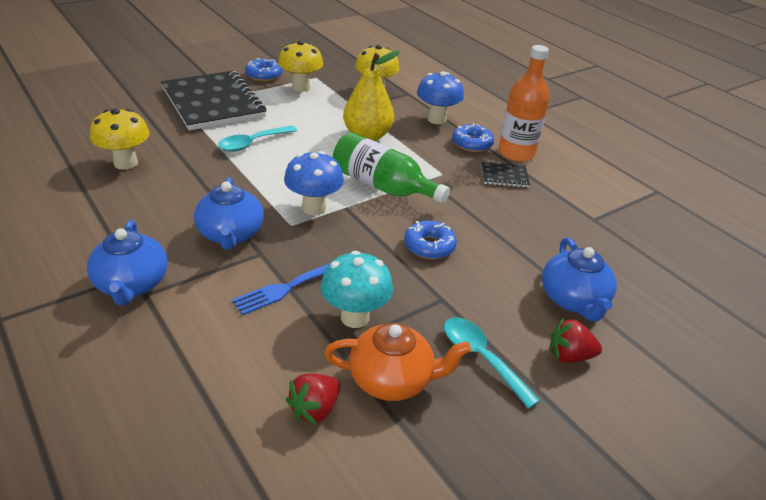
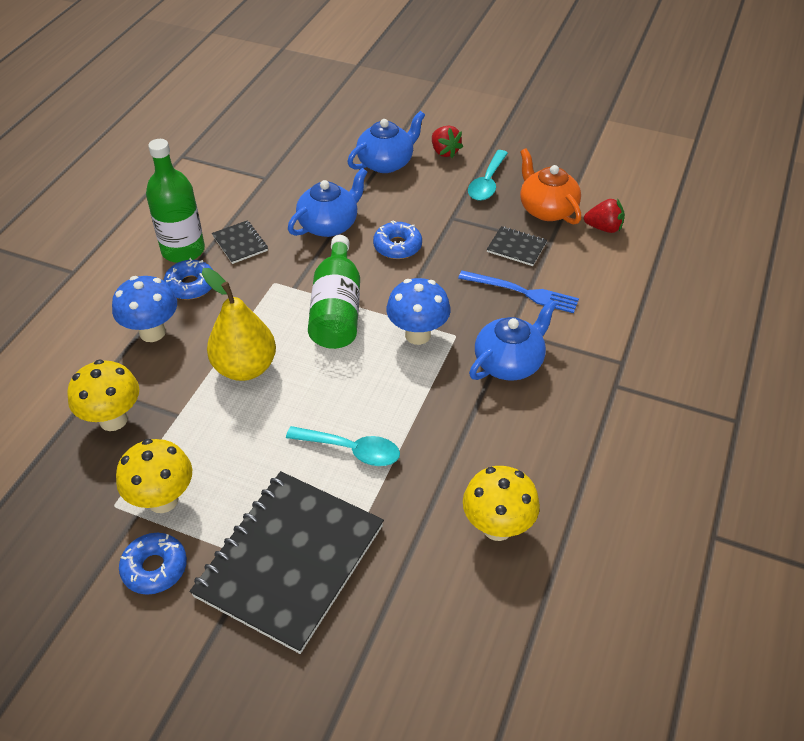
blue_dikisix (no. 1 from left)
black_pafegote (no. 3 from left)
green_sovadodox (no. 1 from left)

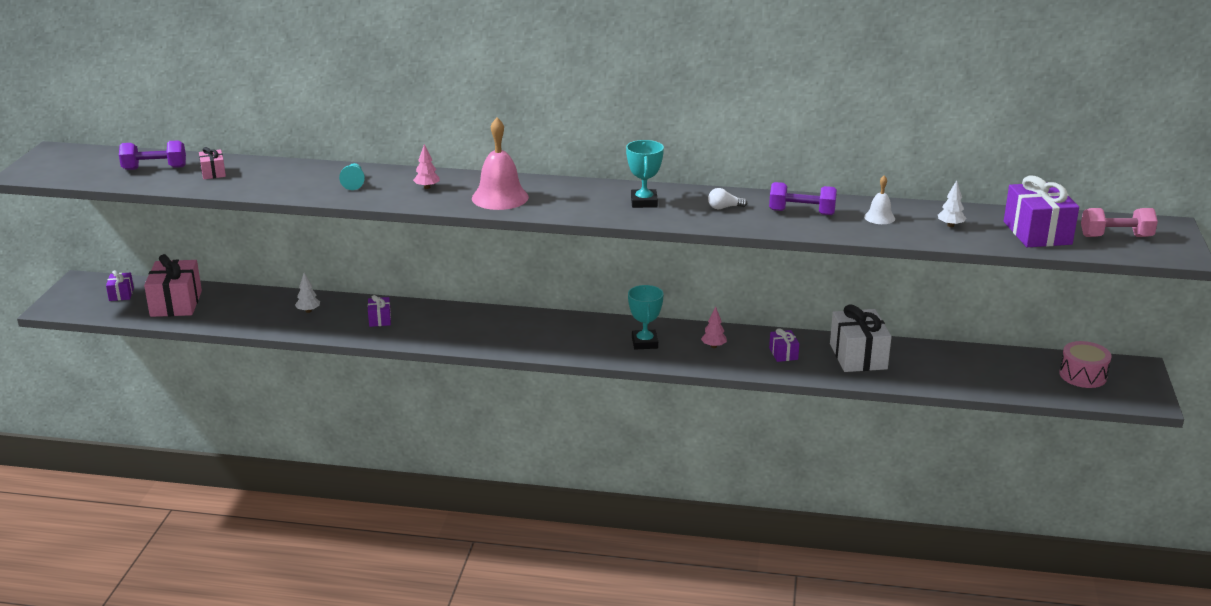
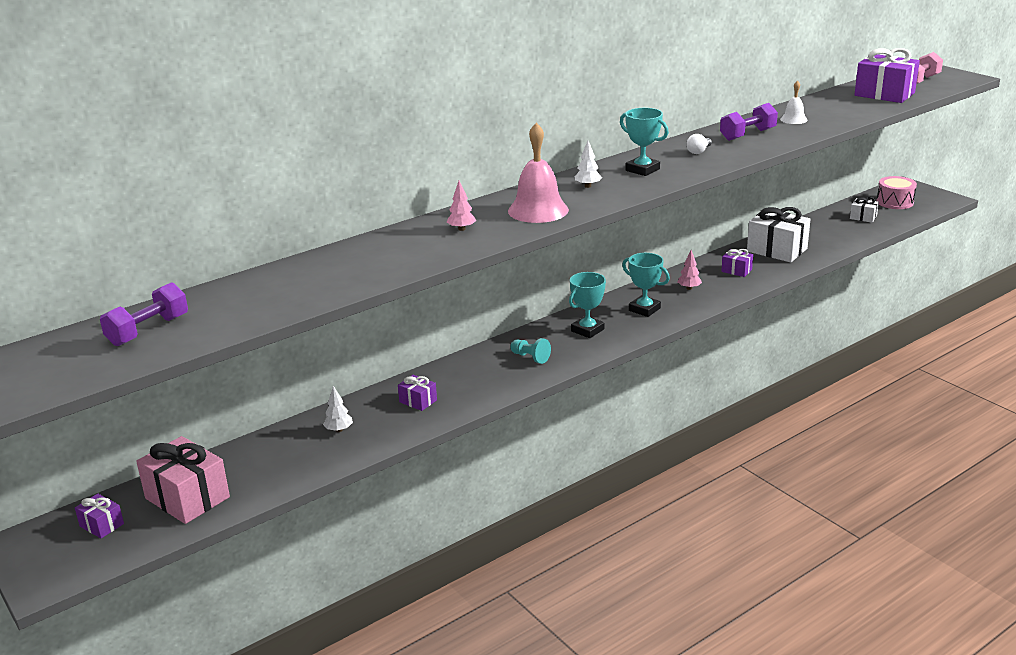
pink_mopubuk (no. 2 from left in the first image)
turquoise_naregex
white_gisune (no. 2 from left)
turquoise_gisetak (no. 1 from left)
white_mopubuk (no. 2 from left)

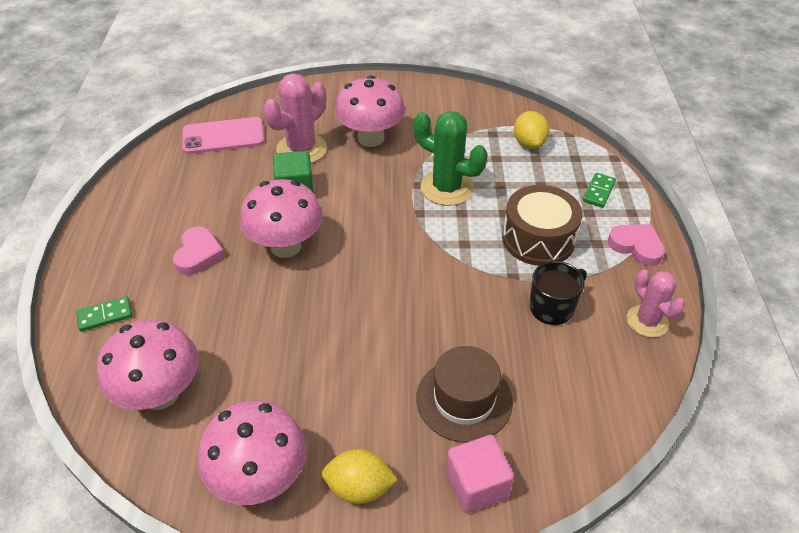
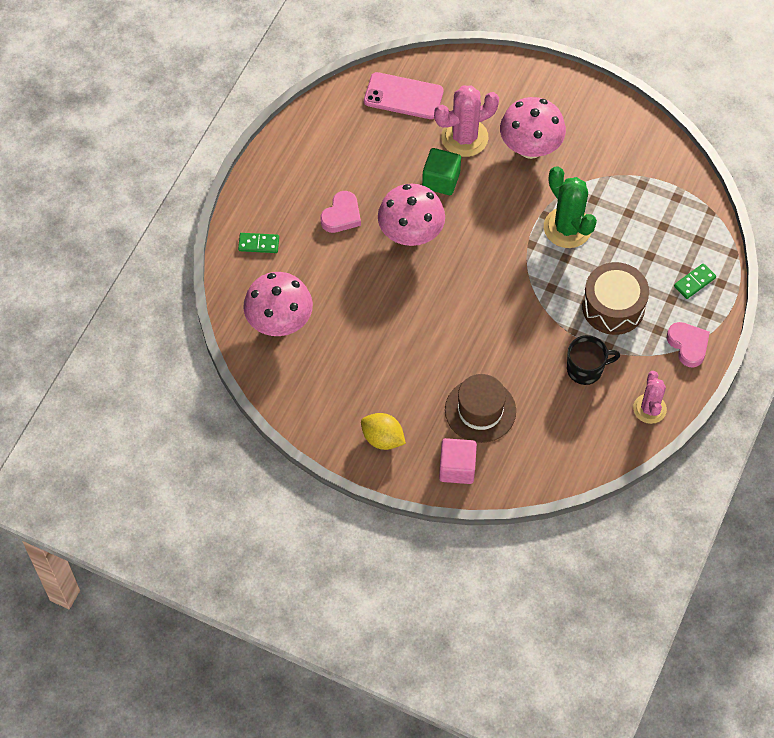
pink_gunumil (no. 2 from left in the first image)
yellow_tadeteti (no. 2 from left in the first image)

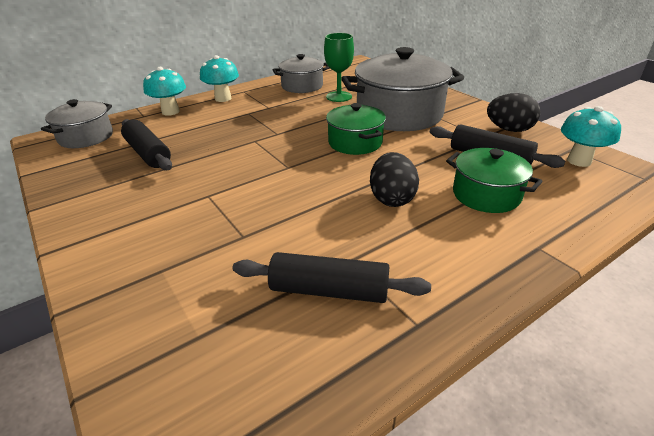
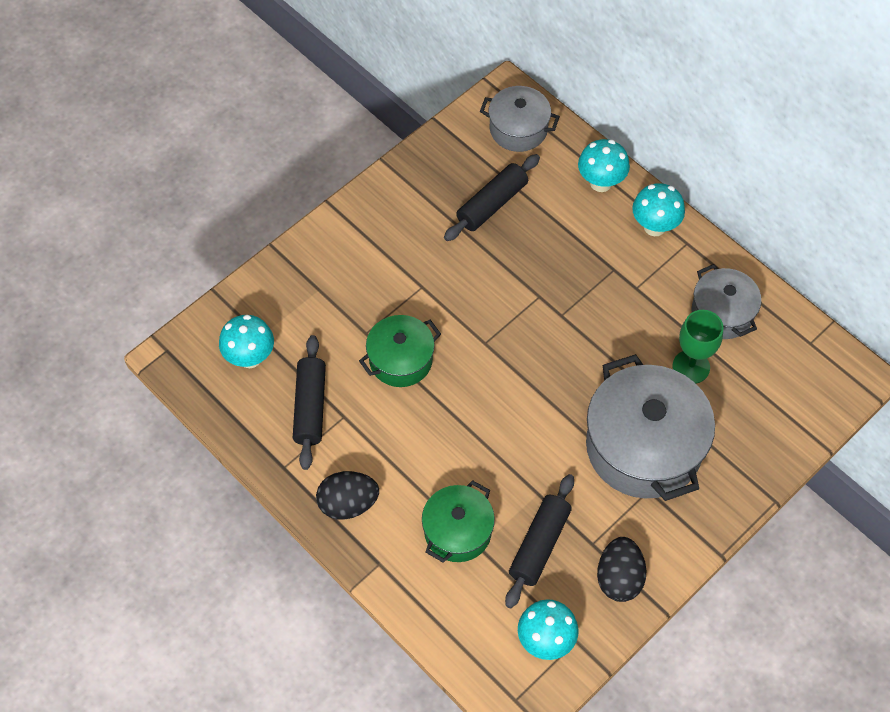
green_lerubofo (no. 1 from left)
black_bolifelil (no. 1 from left)
turquoise_gunumil (no. 1 from left)

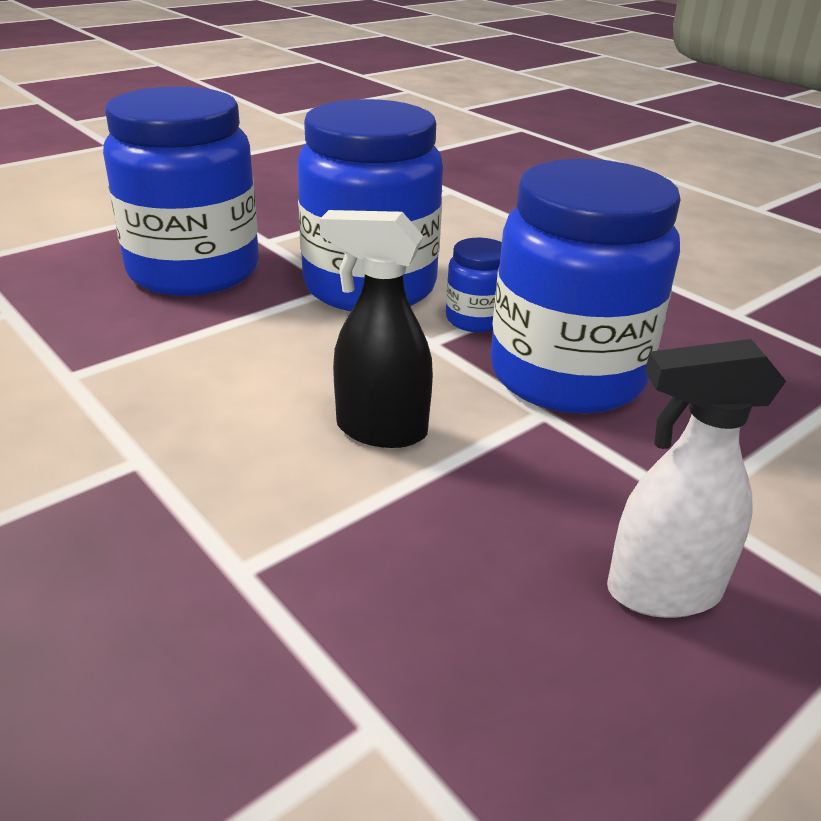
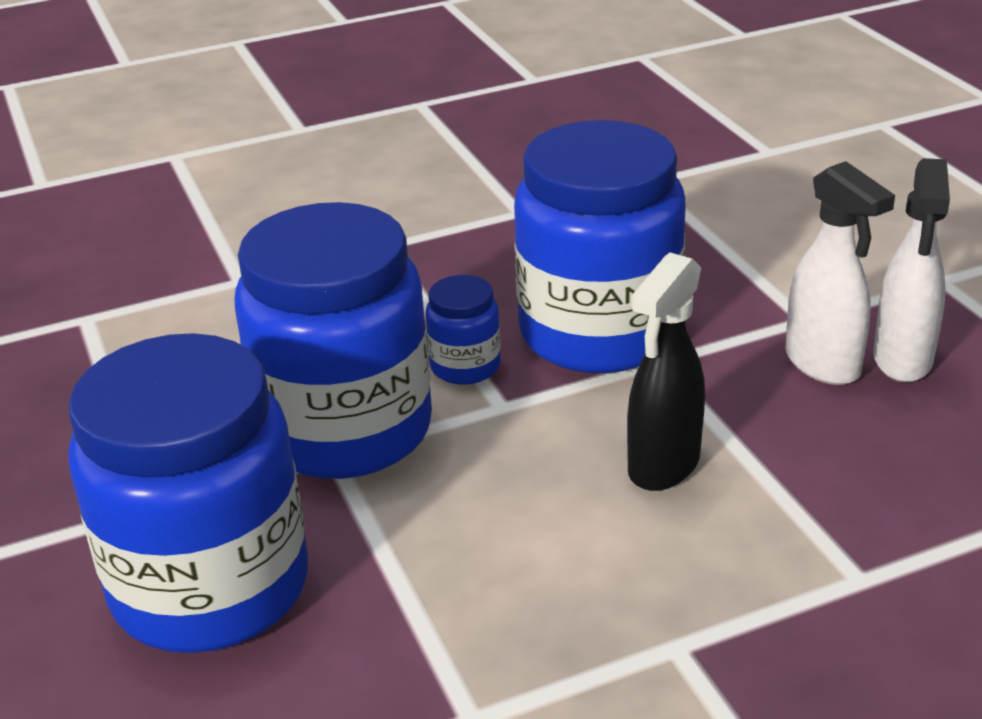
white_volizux (no. 1 from left)

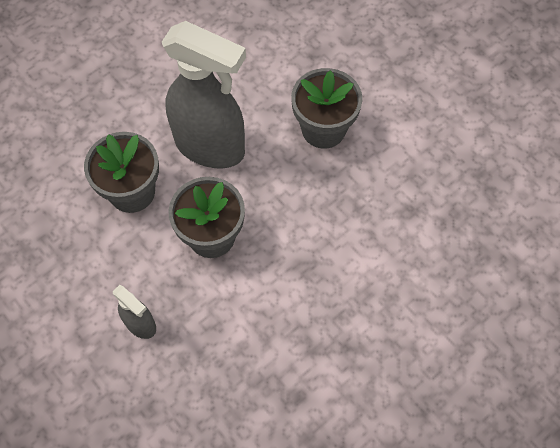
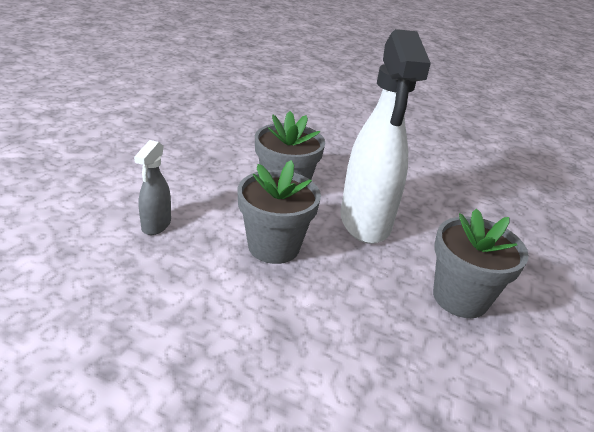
white_volizux

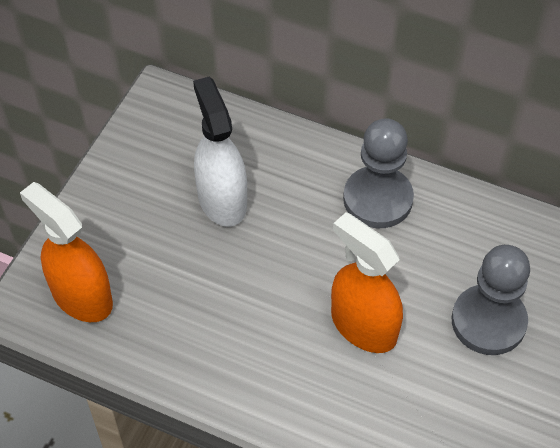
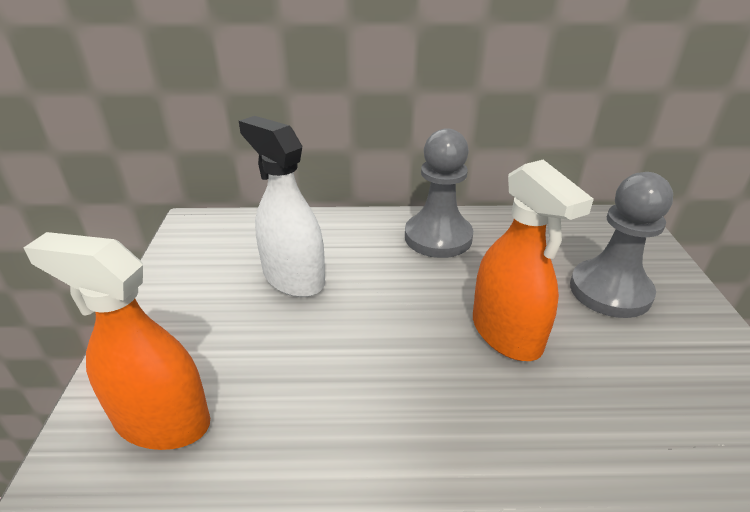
orange_volizux (no. 2 from left)

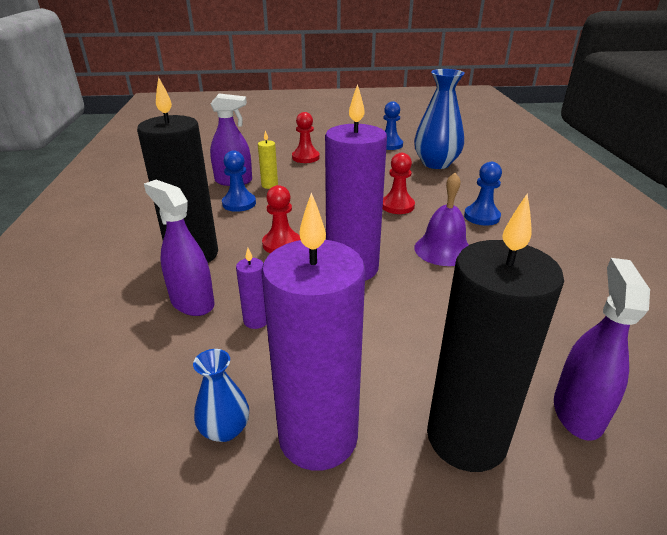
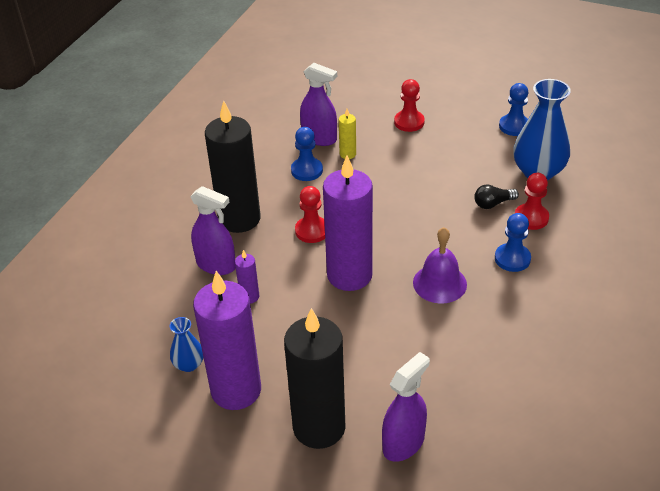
purple_volizux (no. 1 from left)
red_naregex (no. 3 from left)
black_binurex

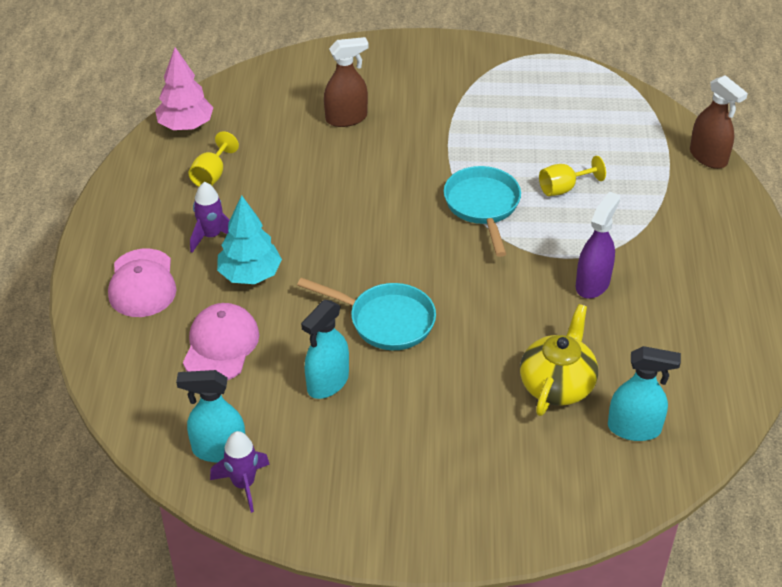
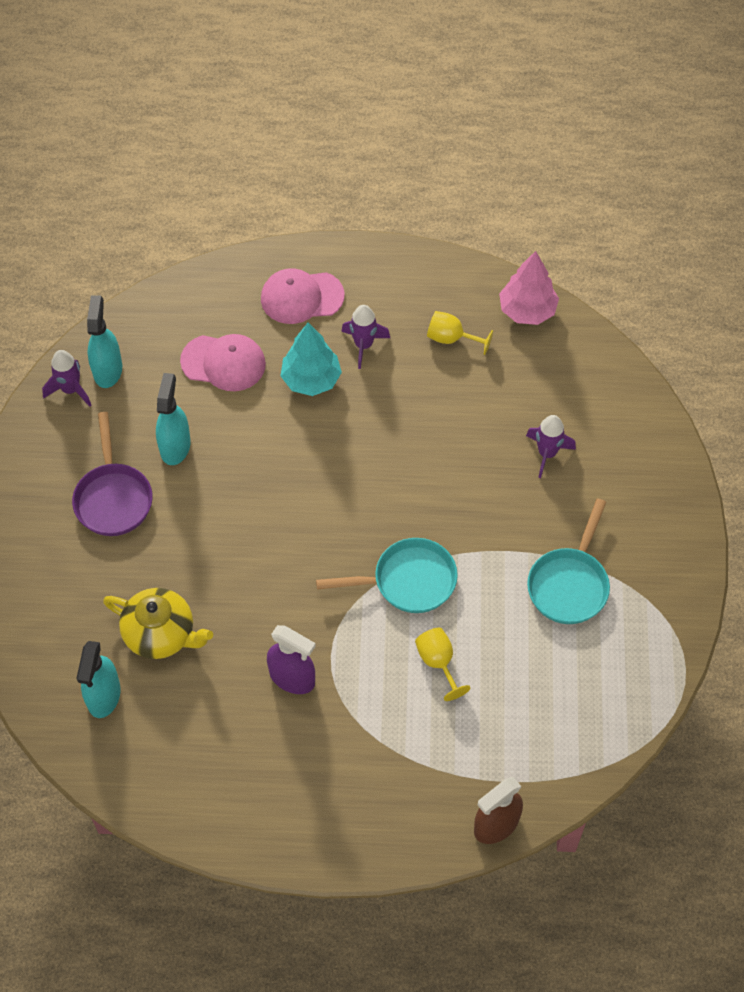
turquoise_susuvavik (no. 2 from left)
turquoise_volizux (no. 3 from left)
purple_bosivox (no. 3 from left)
purple_susuvavik

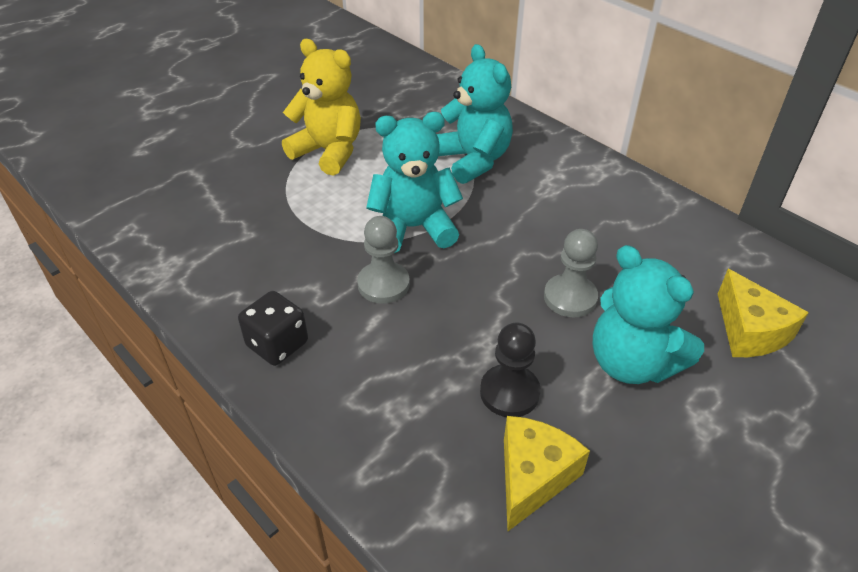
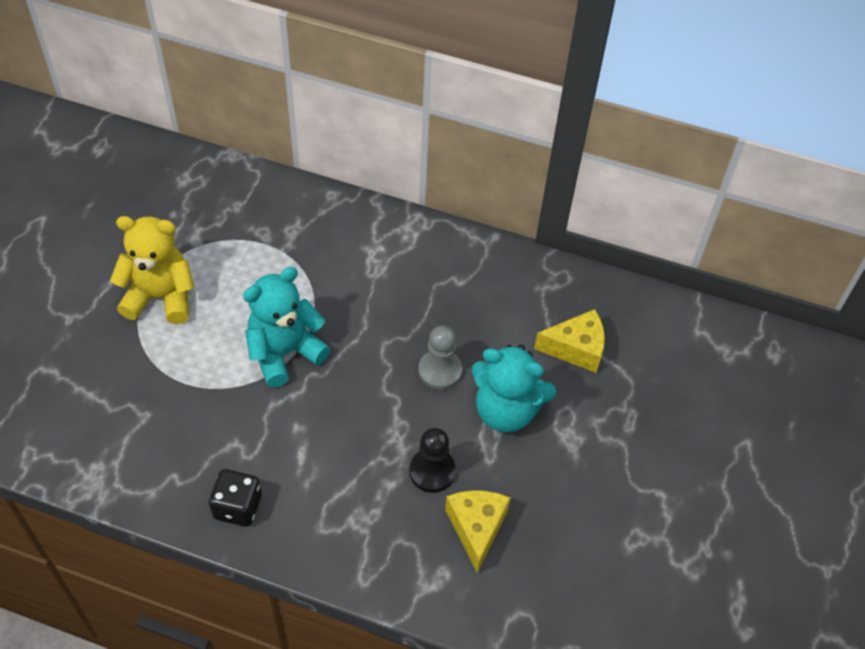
grey_naregex (no. 1 from left in the first image)
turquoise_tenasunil (no. 2 from left in the first image)
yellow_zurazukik (no. 2 from left)

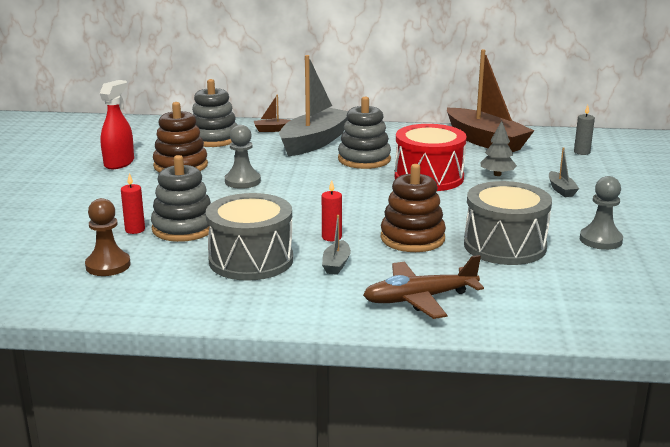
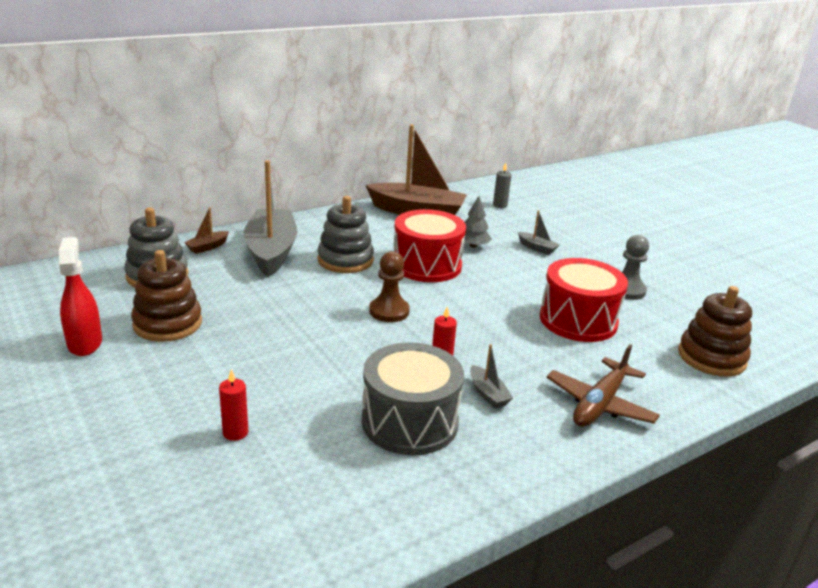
brown_naregex
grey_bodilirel (no. 1 from left in the first image)
grey_naregex (no. 1 from left in the first image)
brown_bodilirel (no. 2 from left)
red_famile (no. 2 from left)

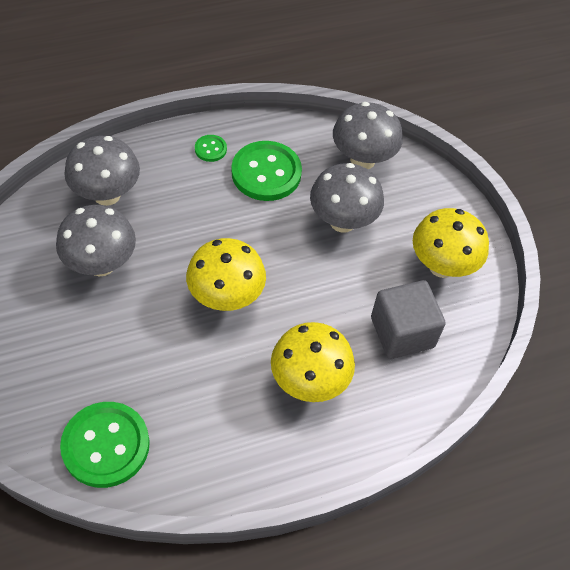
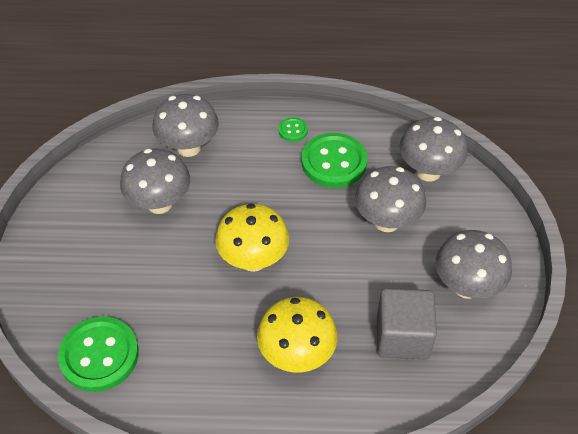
grey_gunumil (no. 5 from left)

